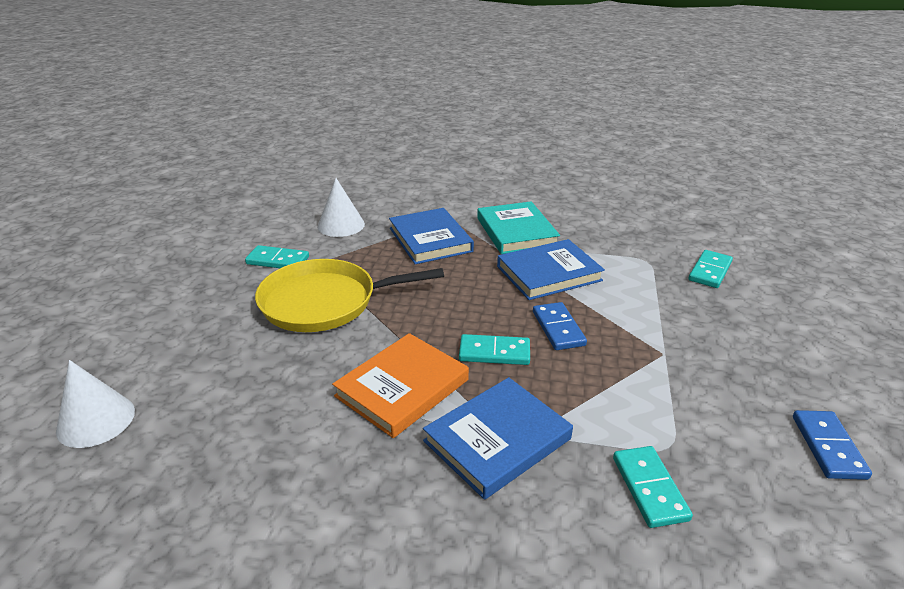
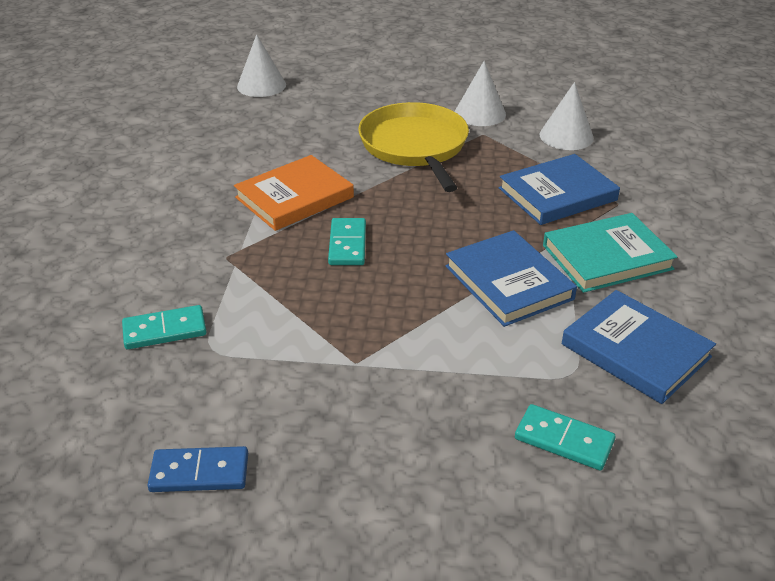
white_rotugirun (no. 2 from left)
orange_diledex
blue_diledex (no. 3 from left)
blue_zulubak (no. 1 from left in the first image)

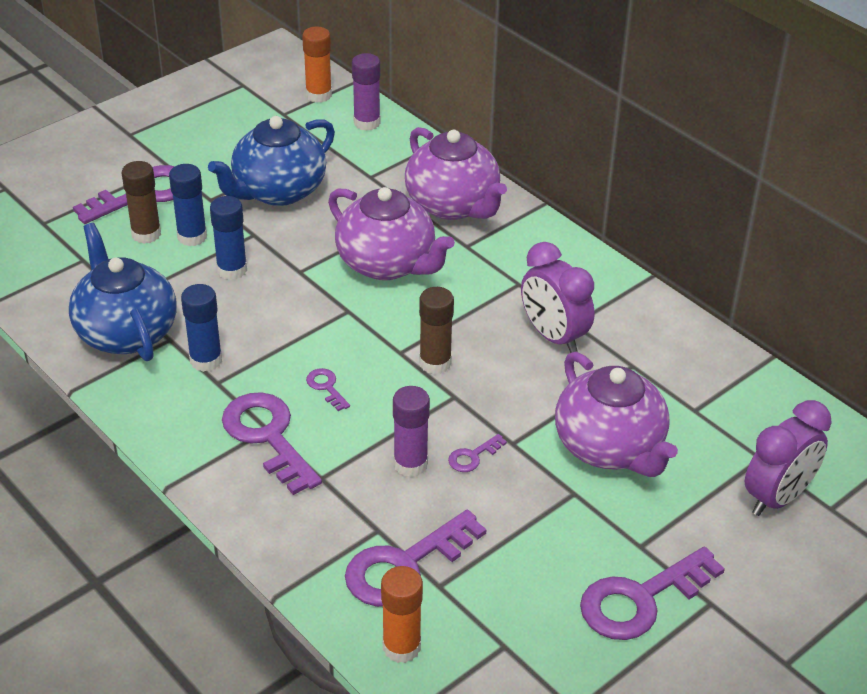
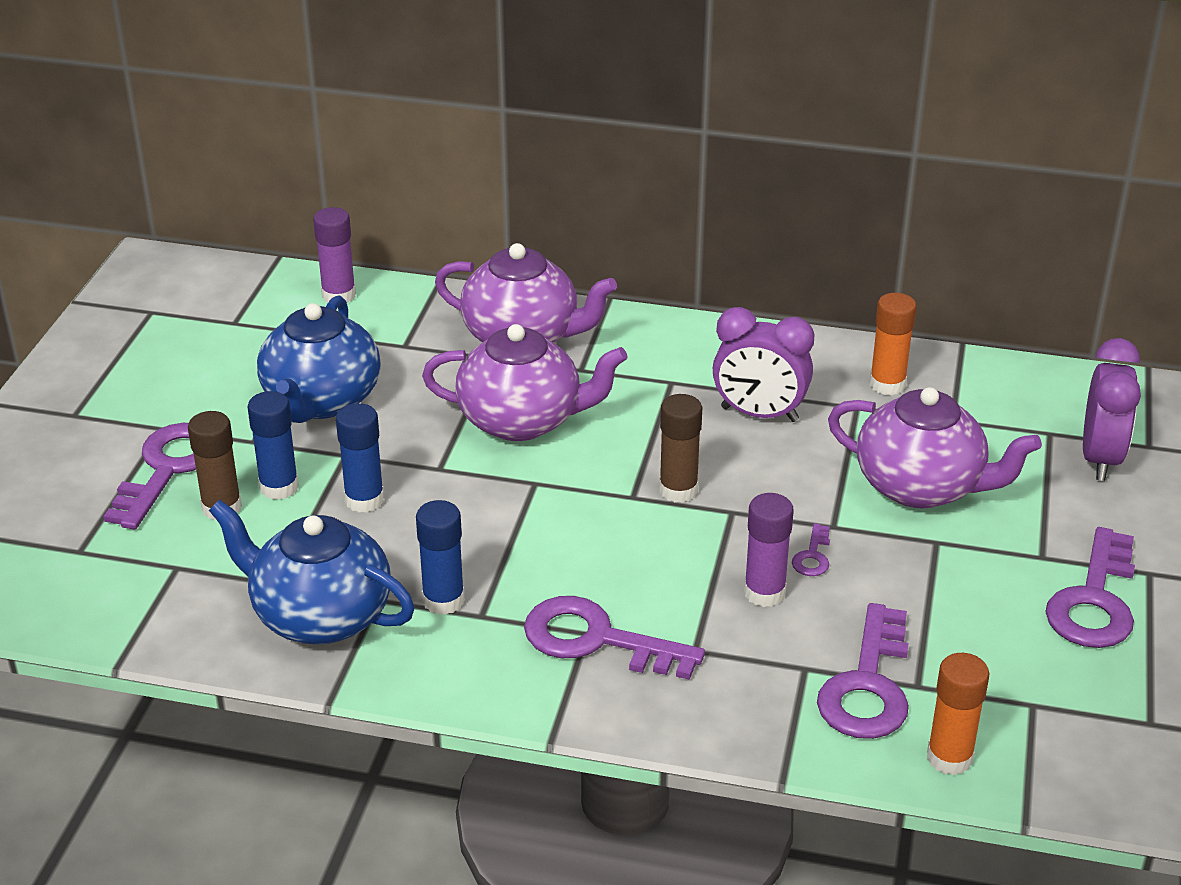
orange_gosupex (no. 1 from left)
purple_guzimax (no. 3 from left in the first image)

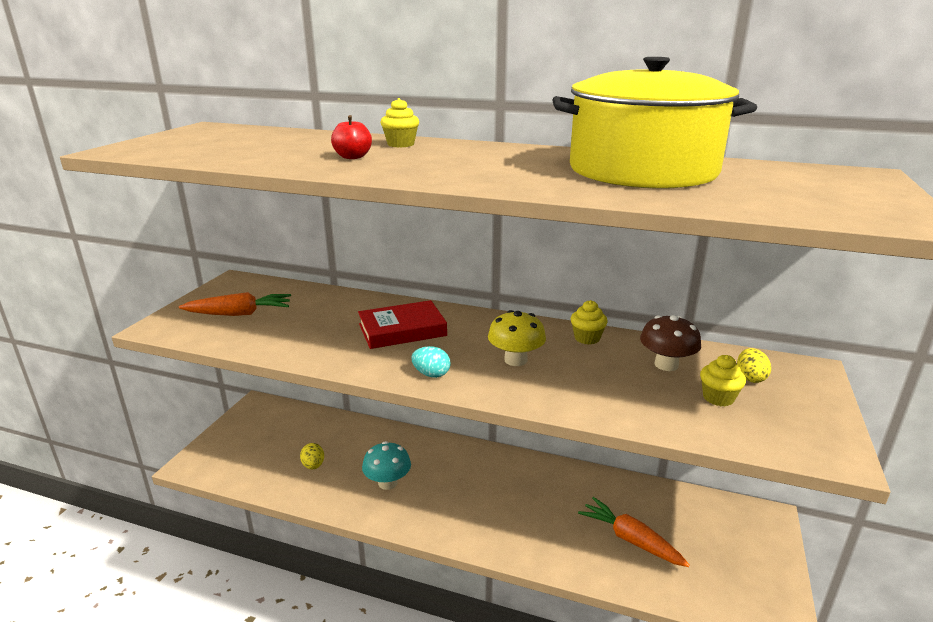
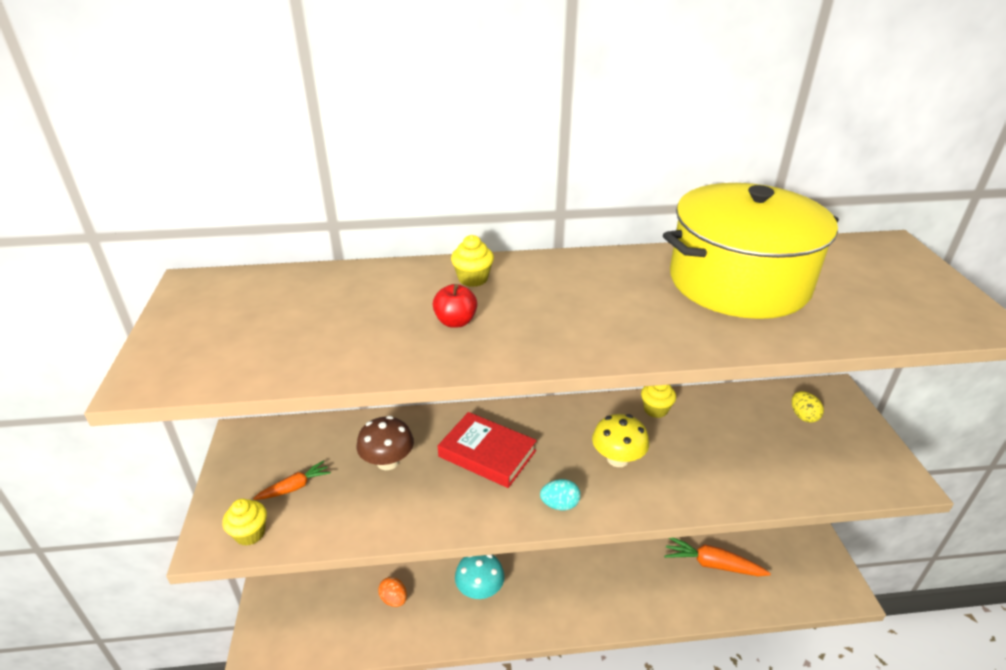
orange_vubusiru (no. 1 from left)
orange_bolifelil
red_diledex
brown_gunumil
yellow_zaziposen (no. 1 from left)

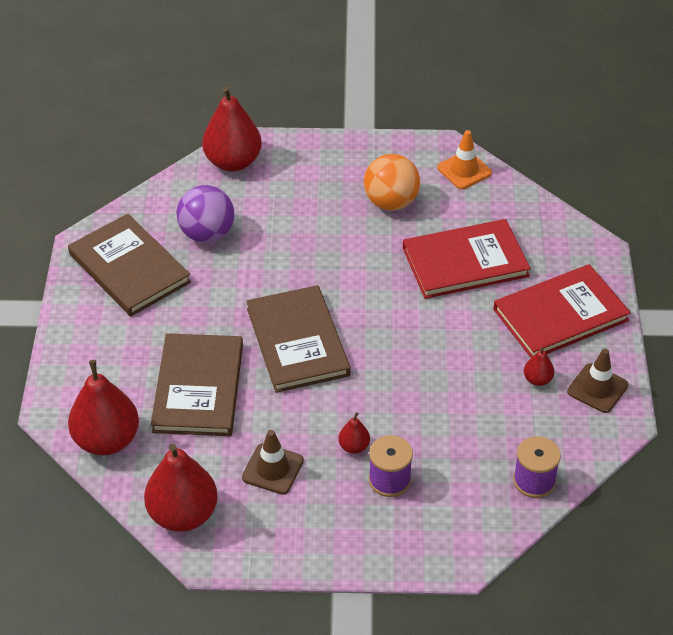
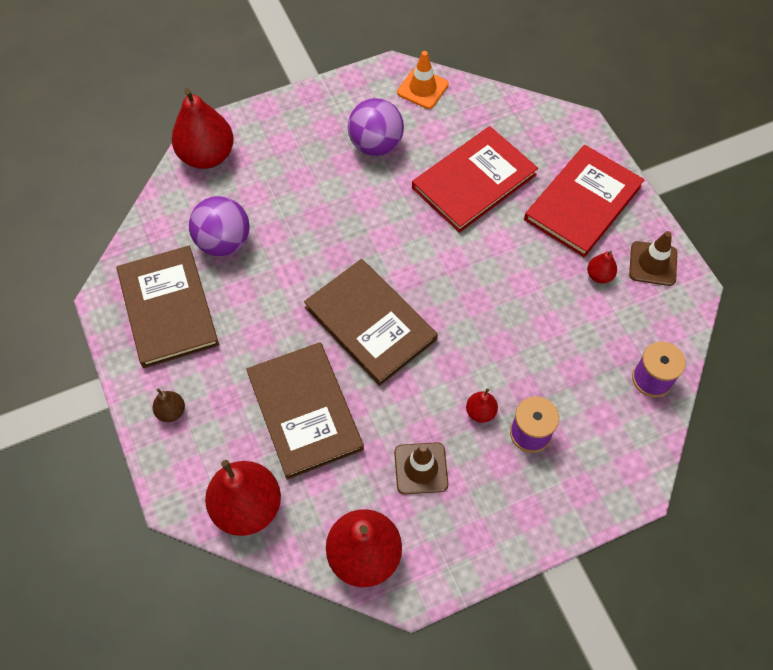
brown_diledex (no. 1 from left)
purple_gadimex (no. 2 from left)
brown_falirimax

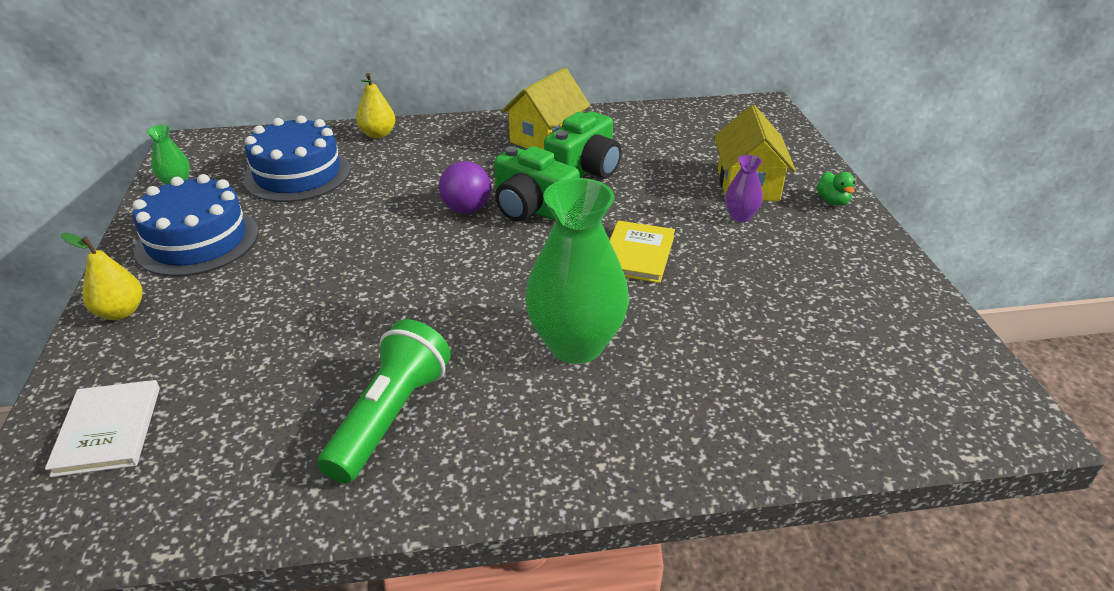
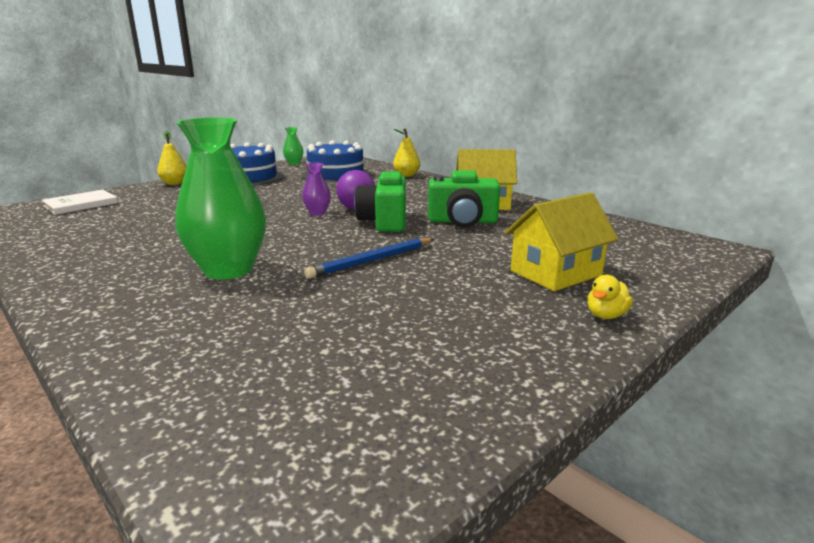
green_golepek
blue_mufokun
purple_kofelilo
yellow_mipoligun

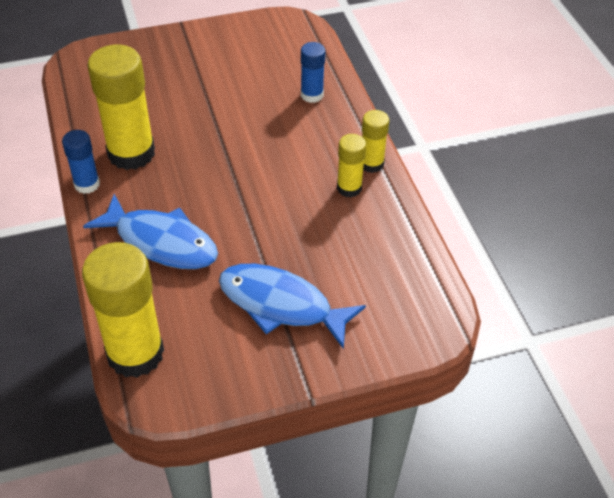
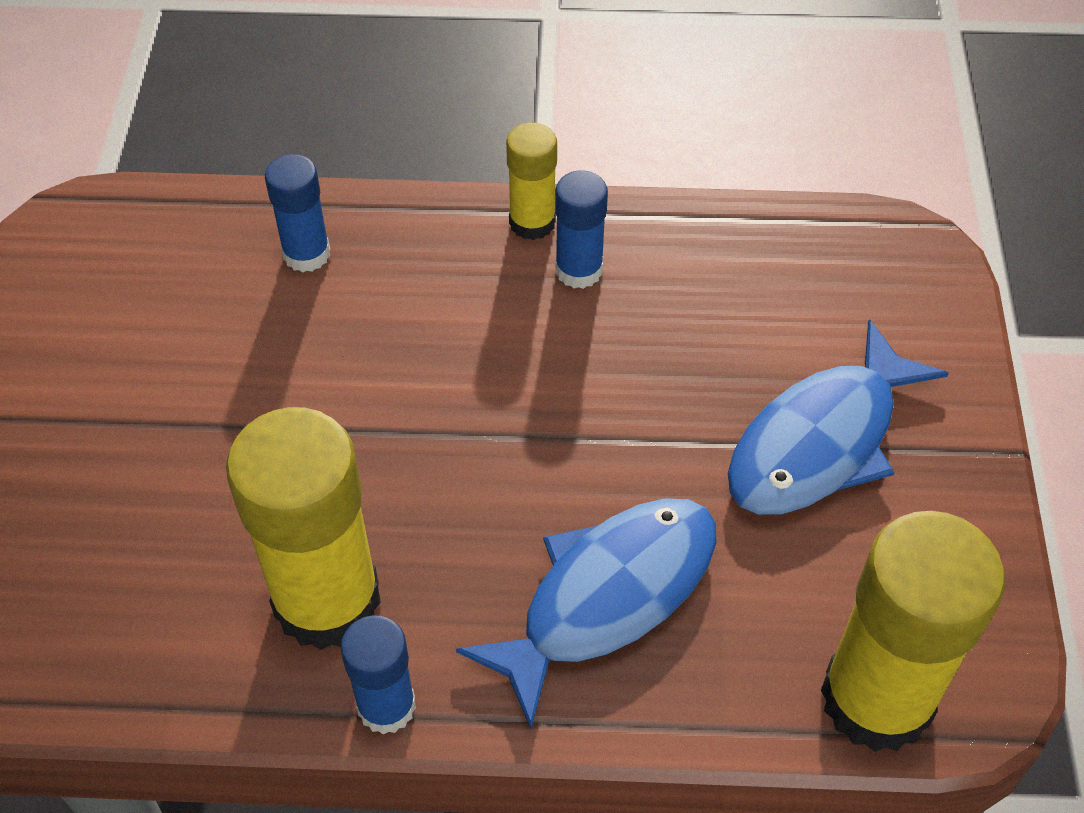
blue_gosupex (no. 3 from left)

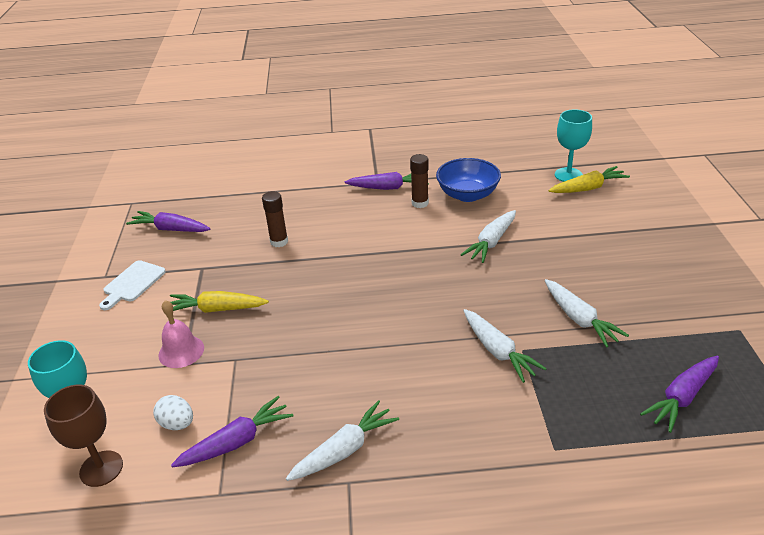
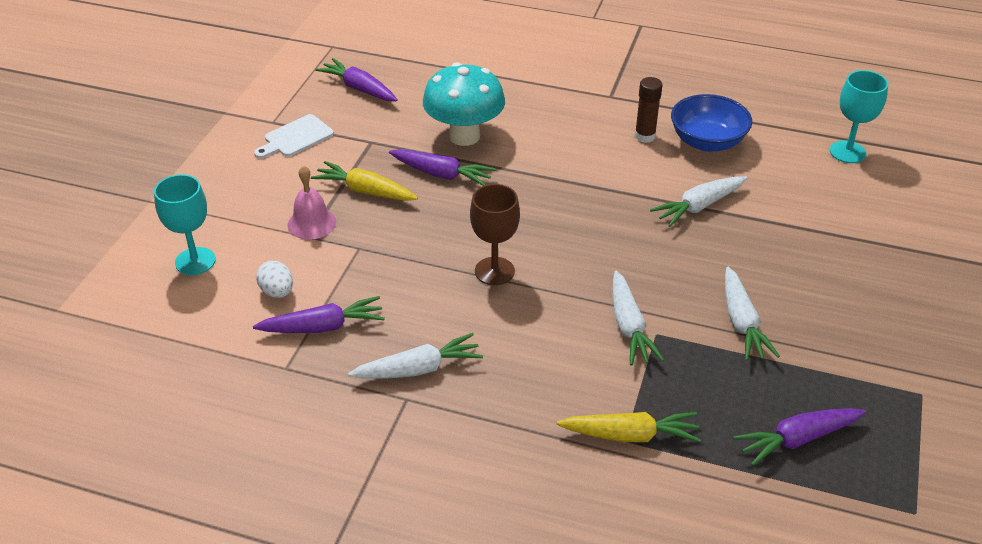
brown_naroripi
turquoise_gunumil
purple_vubusiru (no. 3 from left)
yellow_vubusiru (no. 2 from left)

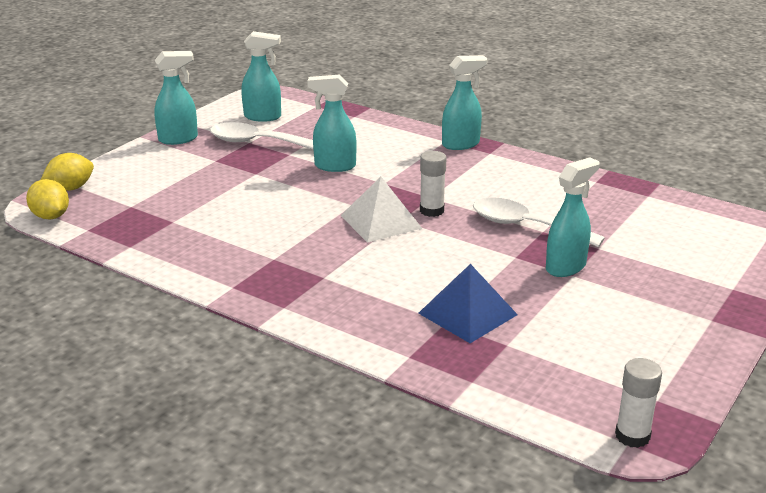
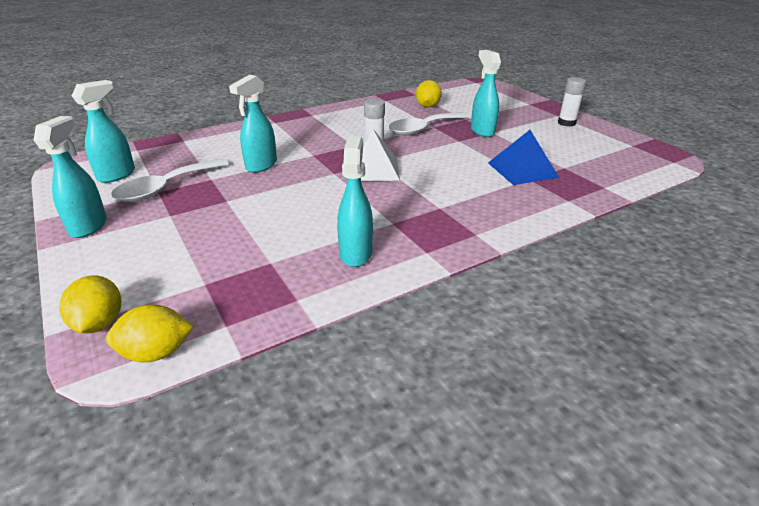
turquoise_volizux (no. 4 from left)
white_gosupex (no. 2 from left)
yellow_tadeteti (no. 3 from left)

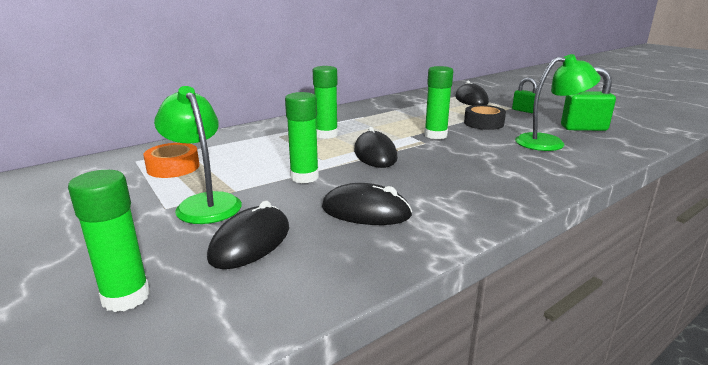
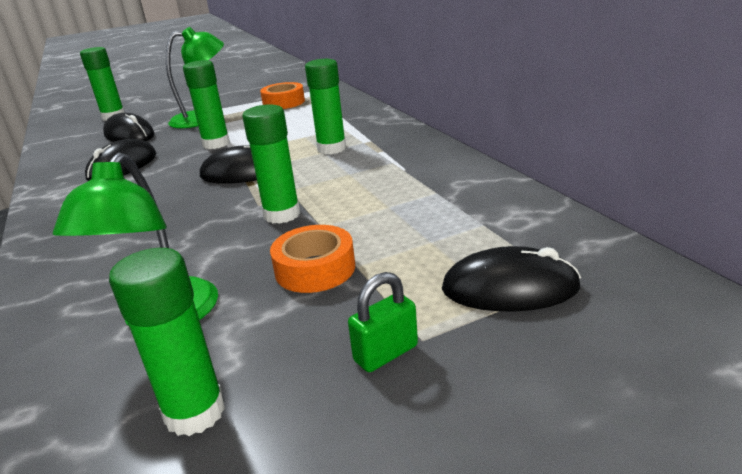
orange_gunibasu (no. 2 from left)
green_gosupex (no. 2 from left)

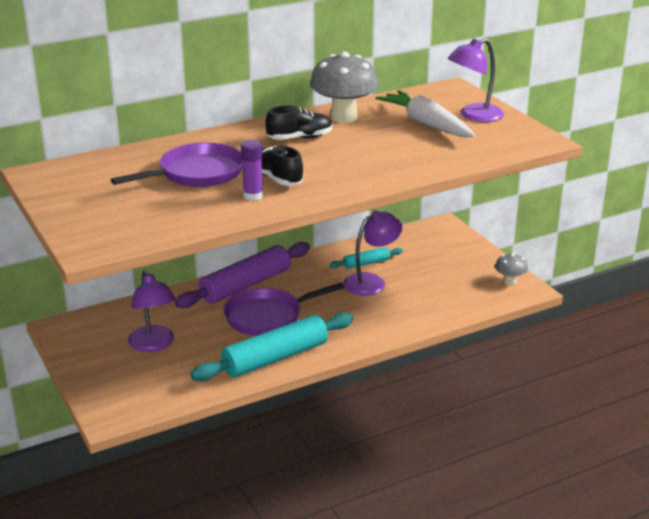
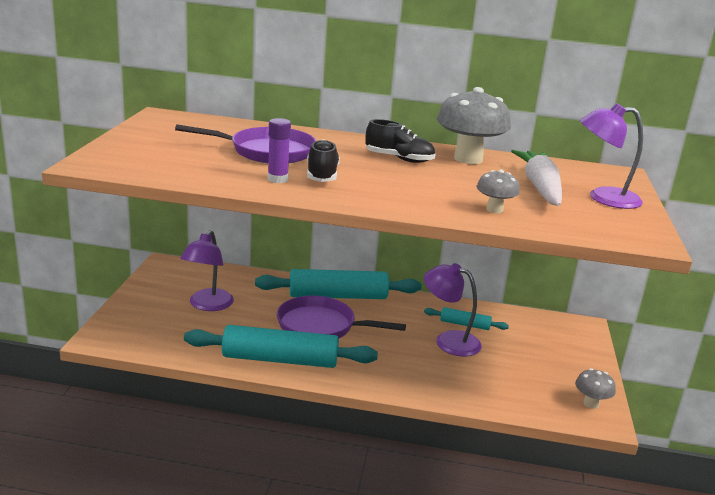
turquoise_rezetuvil (no. 2 from left)
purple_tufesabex (no. 2 from left)
grey_gunumil (no. 2 from left)

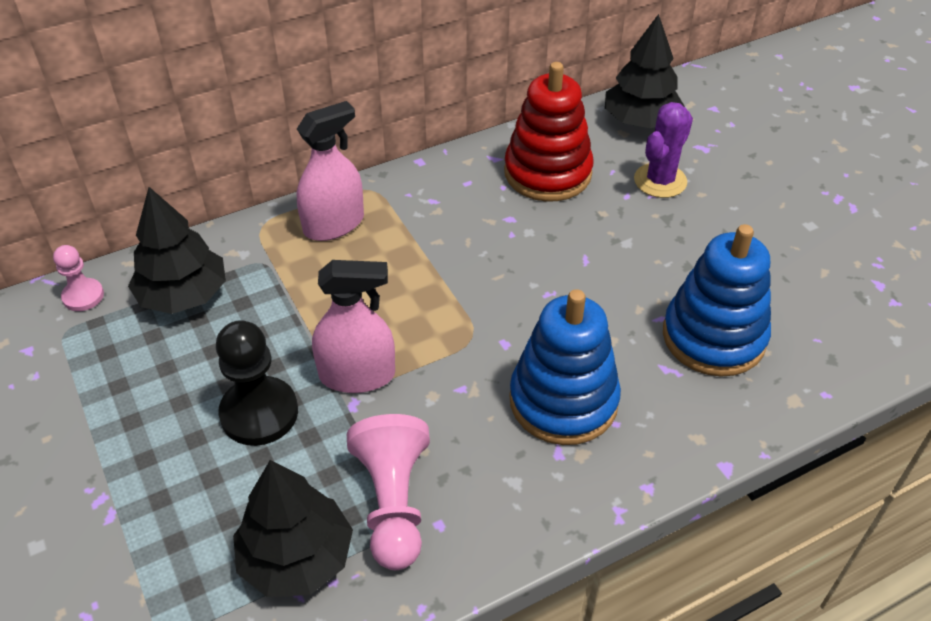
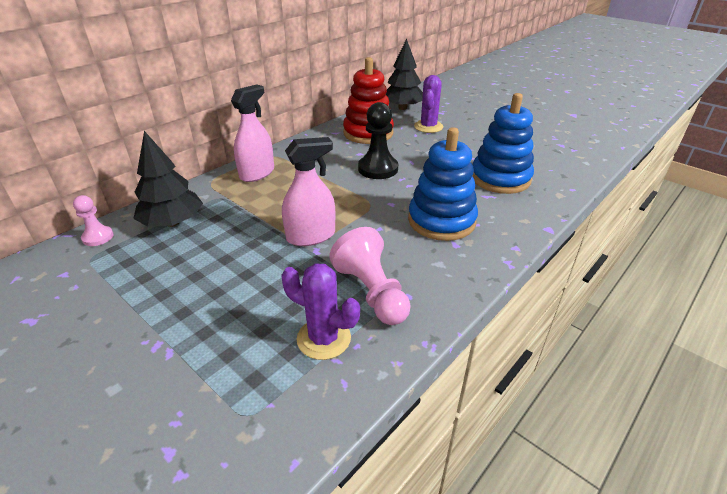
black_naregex
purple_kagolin (no. 1 from left)

